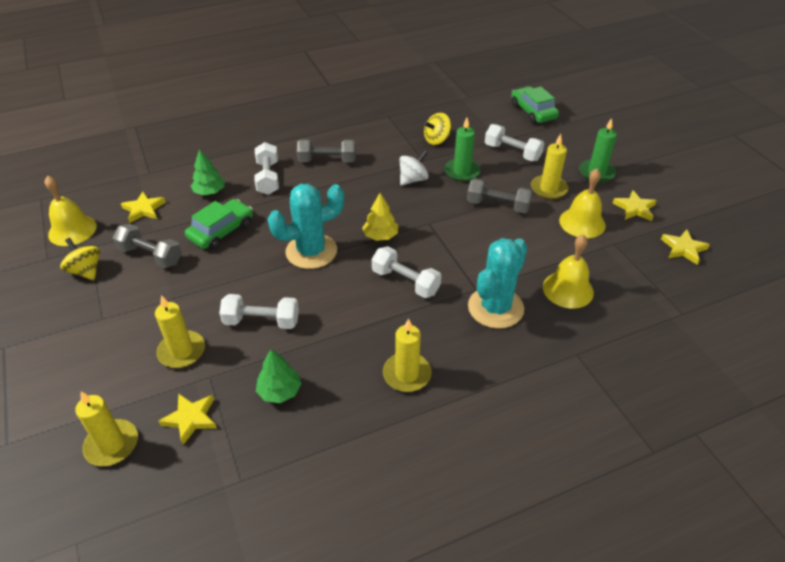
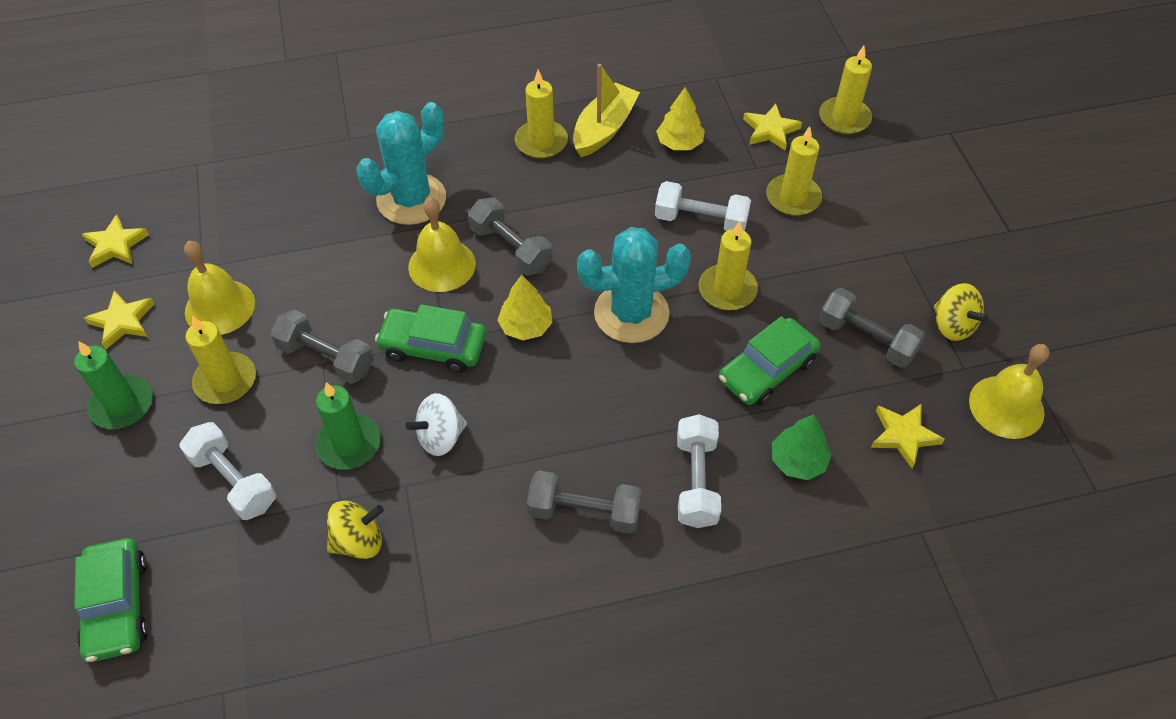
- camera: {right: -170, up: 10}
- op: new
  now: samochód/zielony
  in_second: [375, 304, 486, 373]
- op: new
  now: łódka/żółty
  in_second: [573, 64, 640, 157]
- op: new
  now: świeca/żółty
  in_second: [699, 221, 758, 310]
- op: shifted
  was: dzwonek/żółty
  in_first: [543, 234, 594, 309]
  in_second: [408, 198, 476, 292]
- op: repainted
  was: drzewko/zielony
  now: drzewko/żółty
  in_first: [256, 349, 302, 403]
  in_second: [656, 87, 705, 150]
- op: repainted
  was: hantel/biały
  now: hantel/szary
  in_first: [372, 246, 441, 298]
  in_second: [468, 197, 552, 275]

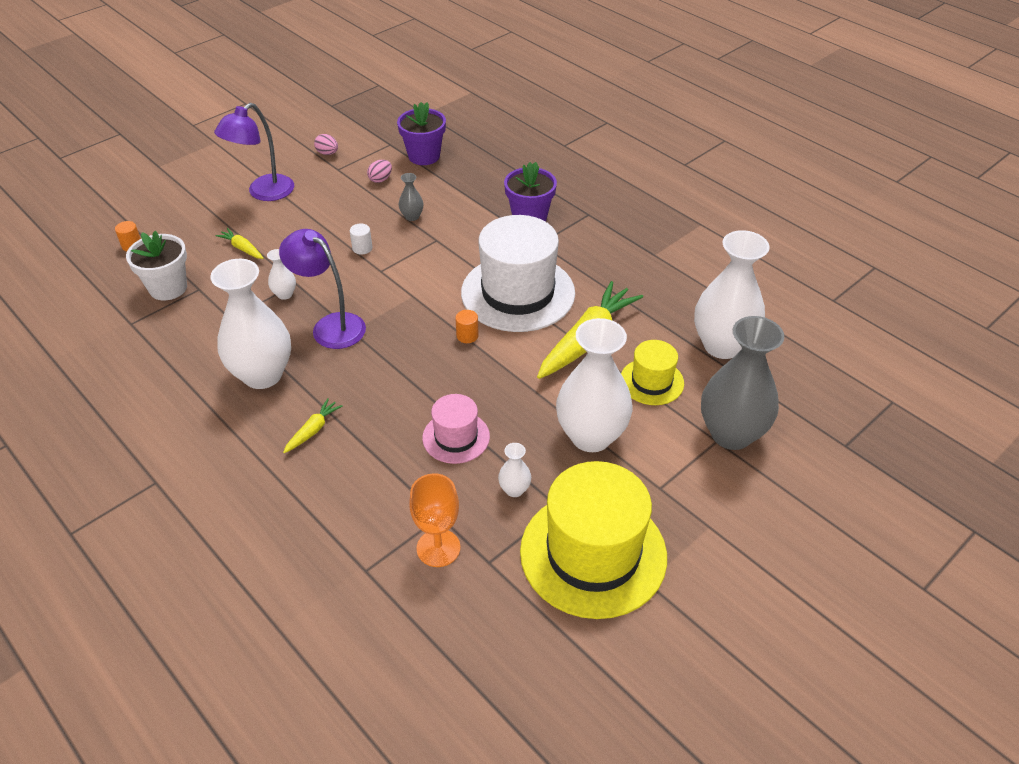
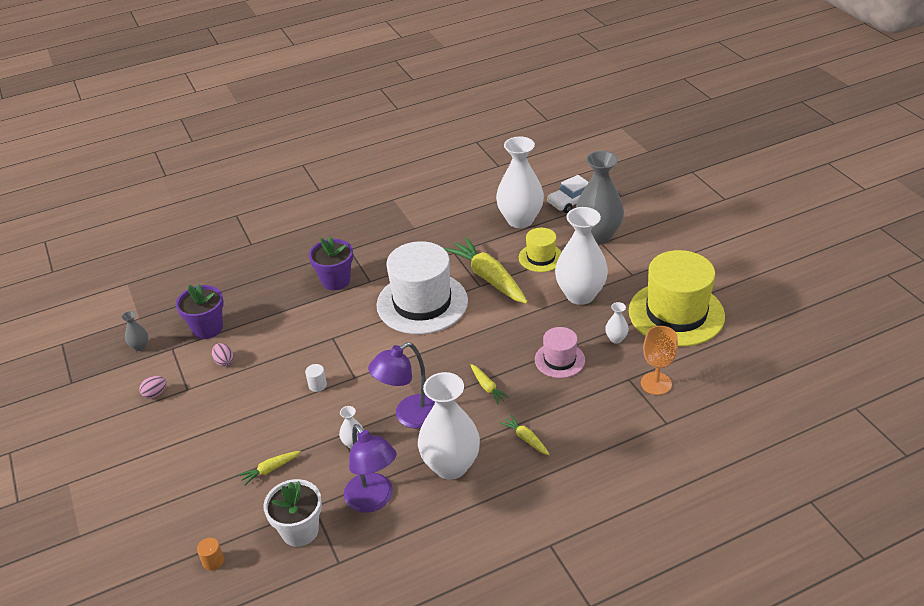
- camera: {right: -70, up: -5}
- op: gone
  was: walec/pomarańczowy
  in_first: [455, 310, 479, 343]
- op: new
  now: marchewka/żółty
  in_second: [471, 364, 510, 404]
- op: new
  now: samochód/biały
  in_second: [547, 175, 589, 213]
- op: shifted
  was: lampka/fioletowy
  in_first: [214, 103, 294, 201]
  in_second: [344, 424, 397, 513]
- op: shifted
  was: wazon/szary
  in_first: [399, 173, 423, 221]
  in_second: [121, 311, 148, 351]

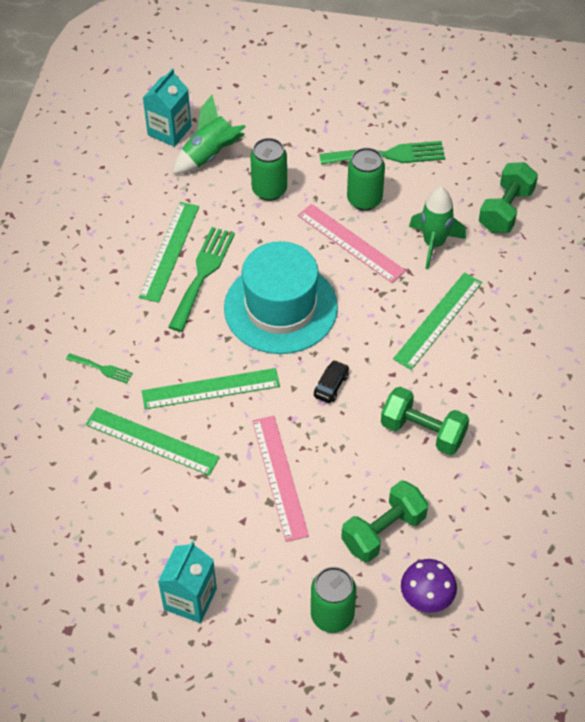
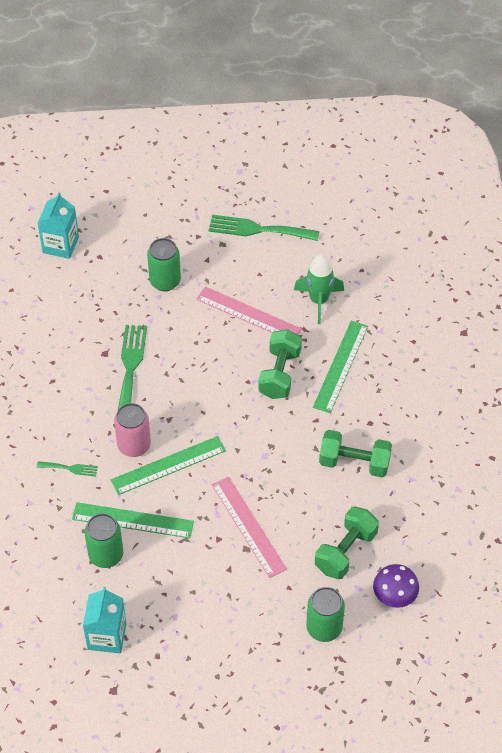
- camera: {right: -15, up: 0}
- op: gone
  was: linijka/zielony
  in_first: [139, 202, 199, 303]
- op: gone
  was: rakieta/zielony
  in_first: [173, 95, 246, 174]
- op: gone
  was: kapelusz/turkusowy
  in_first: [224, 241, 338, 354]
- op: gone
  was: samochód/czarny
  in_first: [314, 360, 349, 403]
- op: new
  now: puszka/różowy
  in_second: [114, 403, 151, 457]
- op: shifted
  was: karton mleka/turkusowy
  in_first: [158, 541, 217, 623]
  in_second: [83, 587, 127, 653]
- op: shifted
  was: puszka/zielony
  in_first: [347, 148, 385, 211]
  in_second: [85, 513, 123, 568]
- op: shifted
  was: hantel/zielony
  in_first: [479, 162, 538, 233]
  in_second: [258, 329, 302, 399]
- op: rotated
  was: widelec/zielony
  in_first: [320, 141, 445, 165]
  in_second: [209, 215, 320, 241]
  clockwise: -150

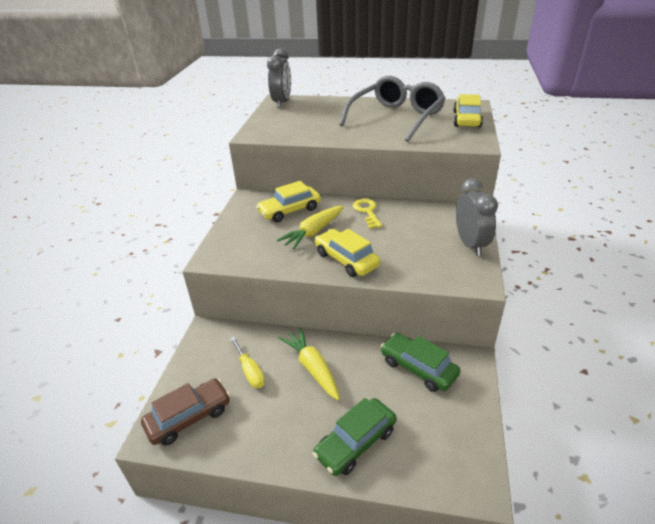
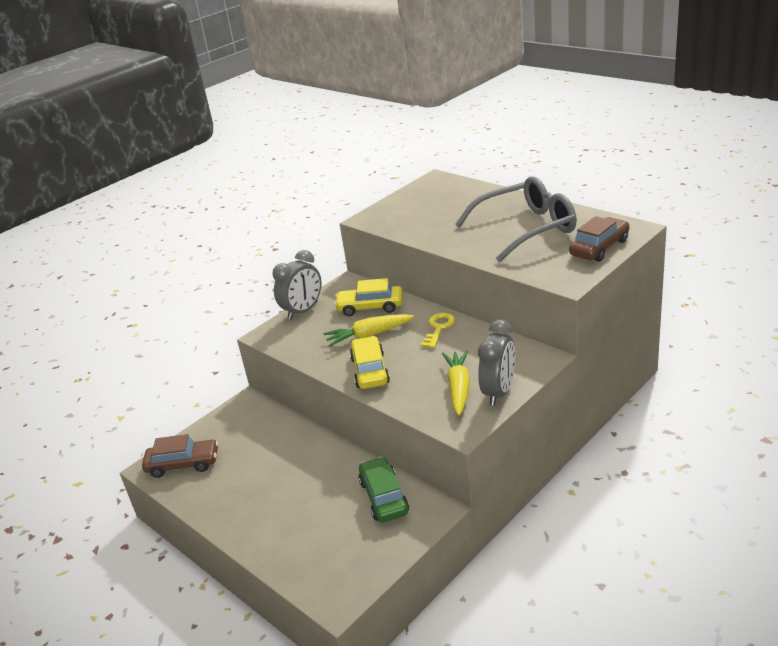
- camera: {right: 35, up: -5}
- op: gone
  was: śrubokręt/żółty
  in_first: [230, 337, 265, 388]
- op: gone
  was: samochód/zielony
  in_first: [313, 398, 397, 476]
- op: shifted
  was: budzik/szary
  in_first: [267, 49, 291, 108]
  in_second: [273, 250, 322, 320]
- op: shifted
  was: marchewka/żółty
  in_first: [279, 328, 340, 400]
  in_second: [442, 350, 470, 416]
- op: repainted
  was: samochód/żółty
  now: samochód/brązowy
  in_first: [453, 94, 483, 128]
  in_second: [569, 216, 629, 262]

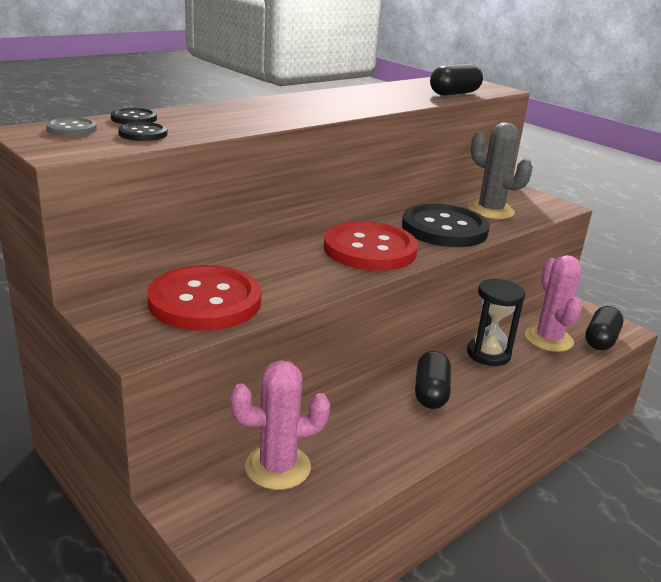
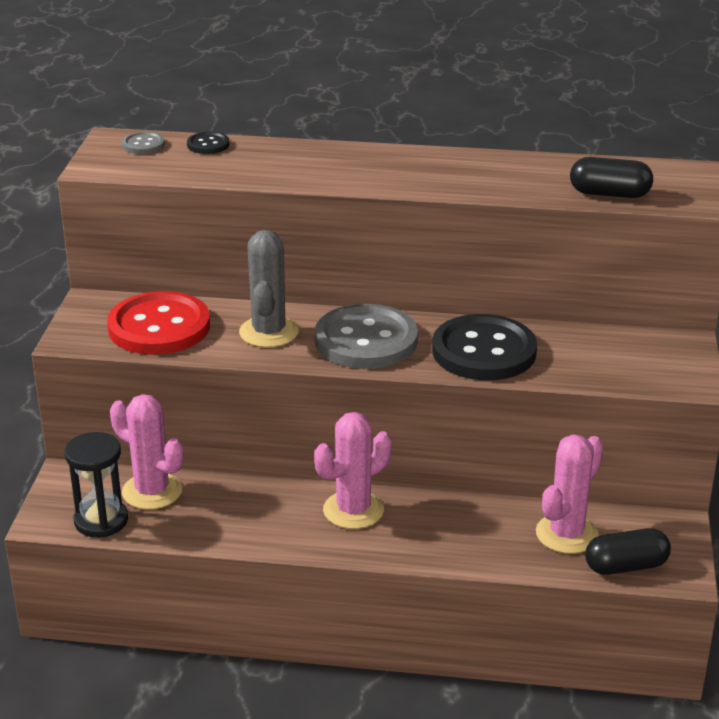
- camera: {right: 50, up: 5}
- op: gone
  was: guzik/czarny
  in_first: [118, 122, 168, 141]
- op: shifted
  was: klepsydra/czarny
  in_first: [467, 278, 525, 366]
  in_second: [65, 432, 128, 538]
- op: shifted
  was: kaktus/szary
  in_first: [468, 122, 533, 219]
  in_second: [239, 230, 299, 348]
- op: swapped
  was: kapsułka/czarny
  now: kaktus/różowy
  in_first: [415, 351, 451, 409]
  in_second: [314, 412, 392, 529]
- op: repainted
  was: guzik/czerwony
  now: guzik/szary
  in_first: [324, 221, 418, 271]
  in_second: [315, 304, 418, 369]

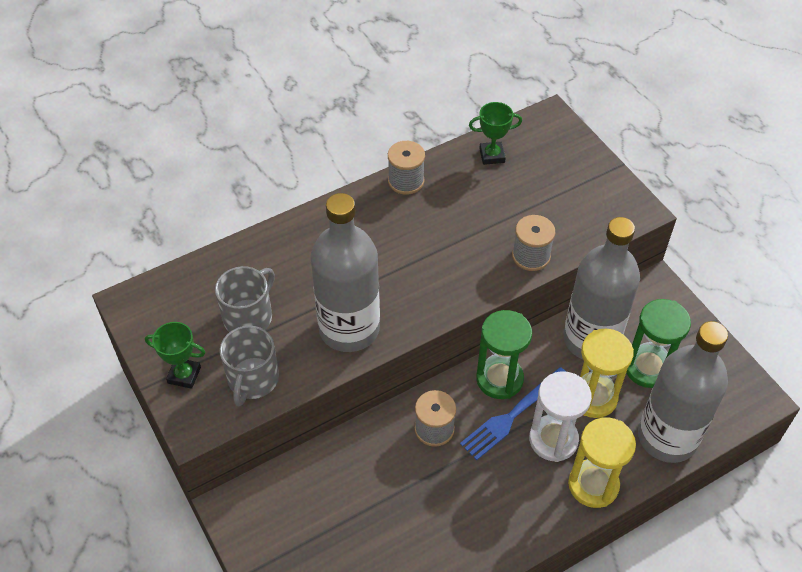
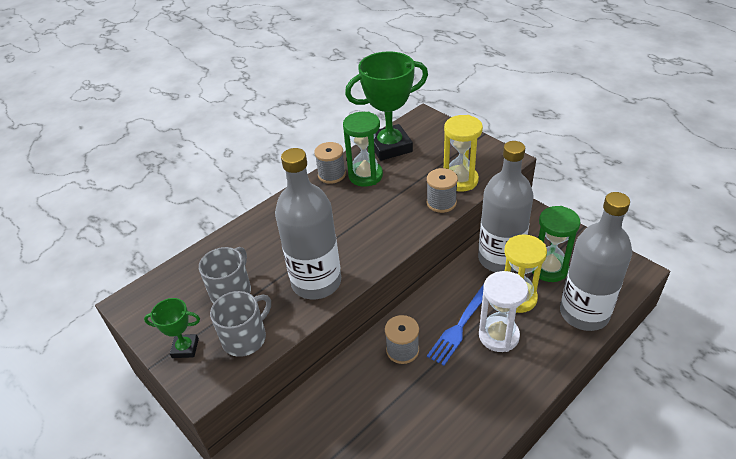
- camera: {right: -10, up: -10}
- op: shifted
  was: klepsydra/zielony
  in_first: [476, 310, 532, 399]
  in_second: [343, 112, 383, 187]
- op: shifted
  was: klepsydra/żółty
  in_first: [568, 417, 636, 508]
  in_second: [444, 115, 483, 192]
- op: rotated
  was: kubek/szary
  in_first: [220, 326, 279, 406]
  in_second: [210, 291, 271, 357]
  clockwise: -135
- op: scaled
  was: puchar/zielony
  in_first: [469, 102, 522, 165]
  in_second: [345, 51, 428, 161]
  ratio: 2.08

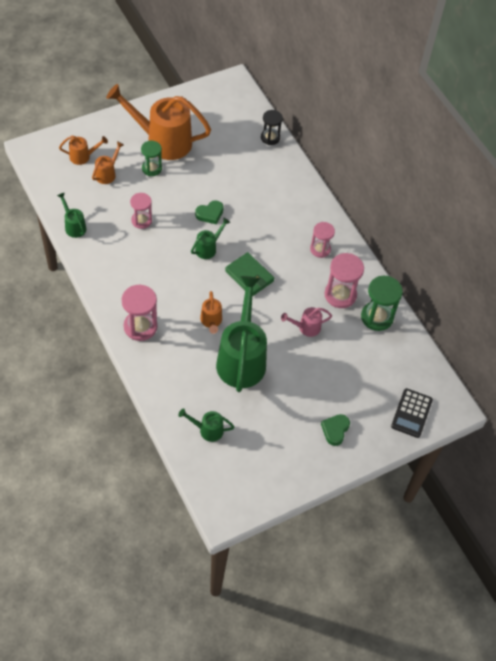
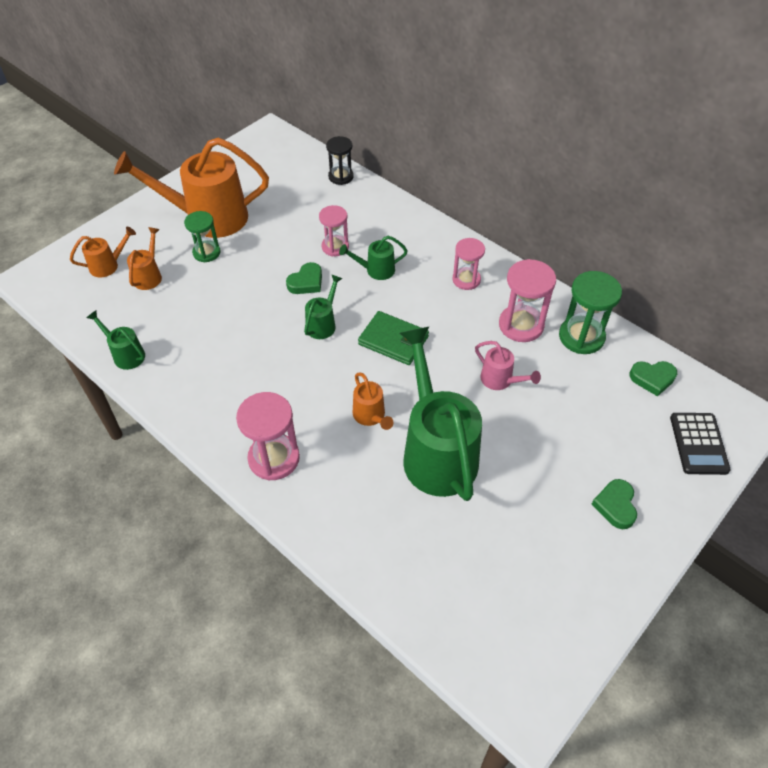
- camera: {right: -15, up: -5}
- op: new
  now: serce/zielony
  in_second: [630, 361, 677, 396]
- op: shifted
  was: klepsydra/różowy
  in_first: [130, 193, 152, 229]
  in_second: [319, 205, 349, 256]
- op: shifted
  was: konewka/zielony
  in_first: [179, 408, 234, 442]
  in_second: [339, 236, 408, 280]
- op: rotated
  was: konewka/różowy
  in_first: [281, 307, 332, 337]
  in_second: [475, 341, 541, 390]
  clockwise: -105

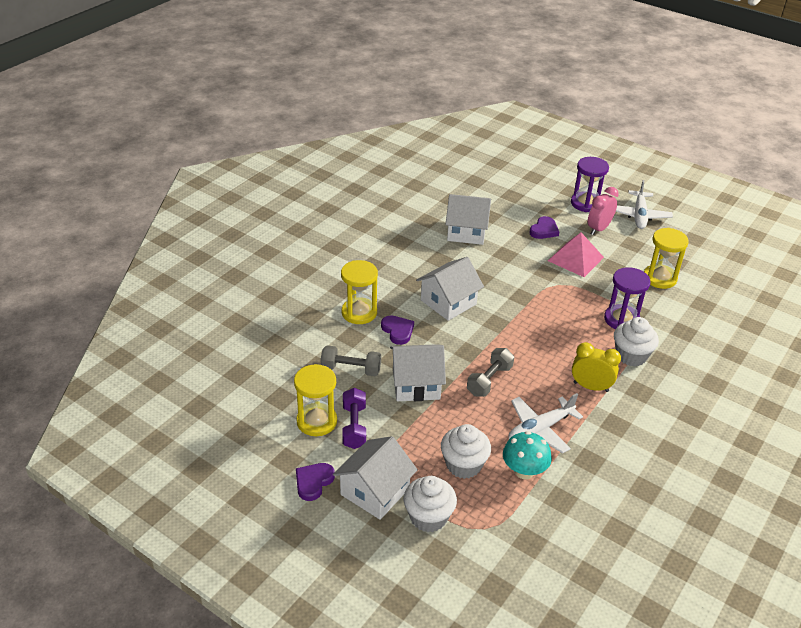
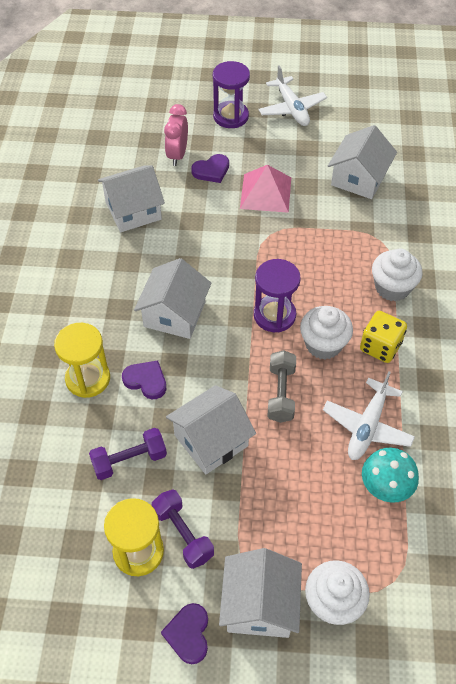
- camera: {right: -30, up: 15}
- op: shifted
  was: muffinka/biały
  in_first: [441, 424, 491, 479]
  in_second: [300, 306, 353, 359]
- op: shifted
  was: budzik/różowy
  in_first: [588, 187, 619, 235]
  in_second: [164, 104, 188, 166]
- op: shifted
  was: klepsydra/fioletowy
  in_first: [604, 267, 651, 329]
  in_second: [254, 259, 301, 332]
- op: swapped
  was: budzik/żółty
  now: kostka do gry/żółty
  in_first: [572, 342, 621, 392]
  in_second: [360, 311, 407, 363]
- op: swapped
  was: klepsydra/żółty
  now: domek/biały
  in_first: [644, 228, 689, 289]
  in_second: [328, 125, 397, 199]
- op: repainted
  was: hantel/szary
  now: hantel/fioletowy
  in_first: [321, 345, 381, 376]
  in_second: [89, 428, 167, 480]
- op: rotated
  was: serce/fioletowy
  in_first: [529, 216, 559, 239]
  in_second: [191, 154, 229, 183]
  clockwise: 60

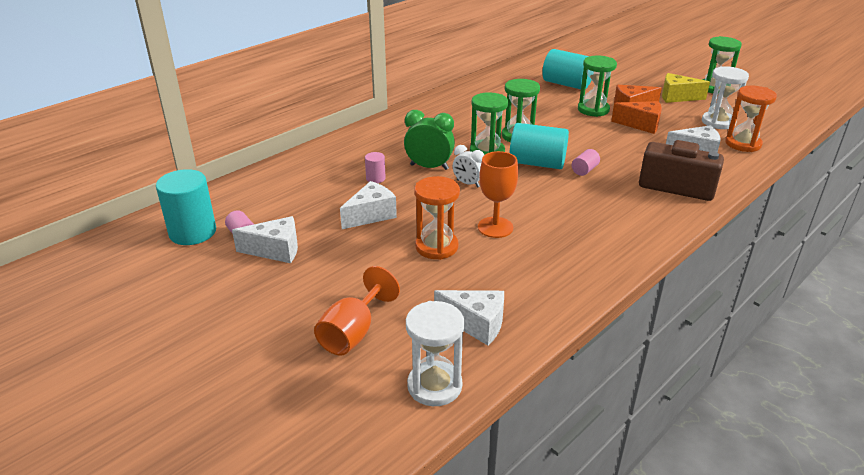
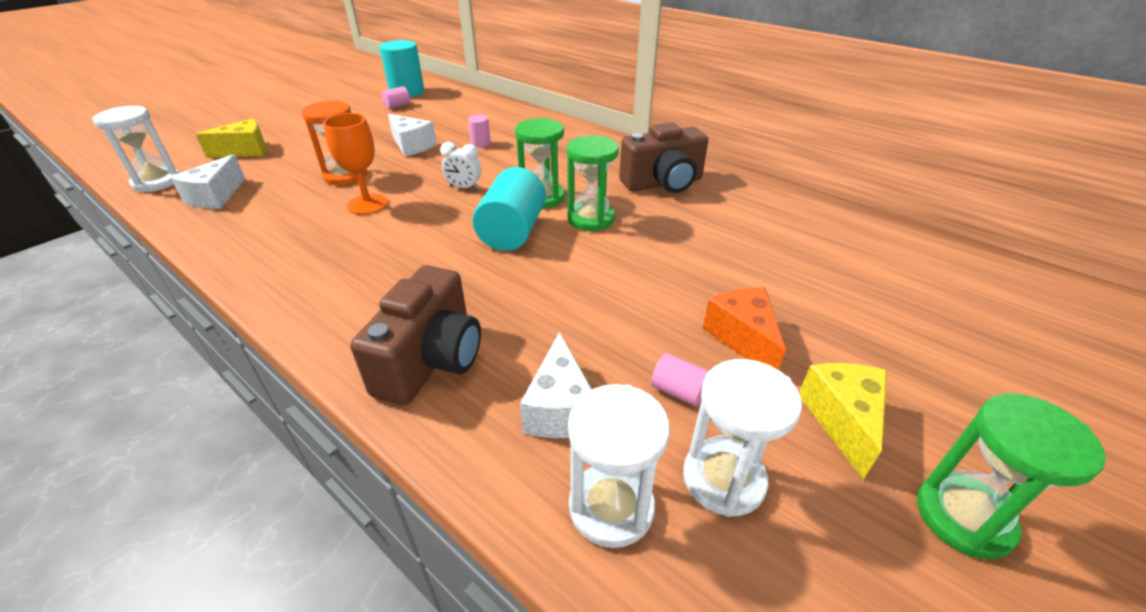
- camera: {right: 85, up: 5}
- op: gone
  was: ser/biały
  in_first: [232, 216, 298, 263]
- op: gone
  was: budzik/zielony
  in_first: [404, 110, 455, 170]
- op: gone
  was: walec/turkusowy
  in_first: [542, 49, 591, 89]
- op: gone
  was: klepsydra/zielony
  in_first: [578, 56, 617, 117]
- op: gone
  was: ser/pomarańczowy
  in_first: [611, 101, 662, 134]
- op: new
  now: aparat fotograficzny/brązowy
  in_second: [619, 122, 708, 193]
- op: shifted
  was: walec/różowy
  in_first: [572, 149, 600, 176]
  in_second: [651, 353, 709, 406]
- op: swapped
  was: kielich/pomarańczowy
  now: ser/żółty
  in_first: [314, 266, 400, 356]
  in_second: [196, 118, 266, 157]
- op: repainted
  was: klepsydra/pomarańczowy
  now: klepsydra/biały
  in_first: [725, 86, 777, 152]
  in_second: [568, 384, 670, 548]
- op: rotated
  was: budzik/biały
  in_first: [453, 145, 484, 187]
  in_second: [440, 142, 481, 190]
  clockwise: -105

